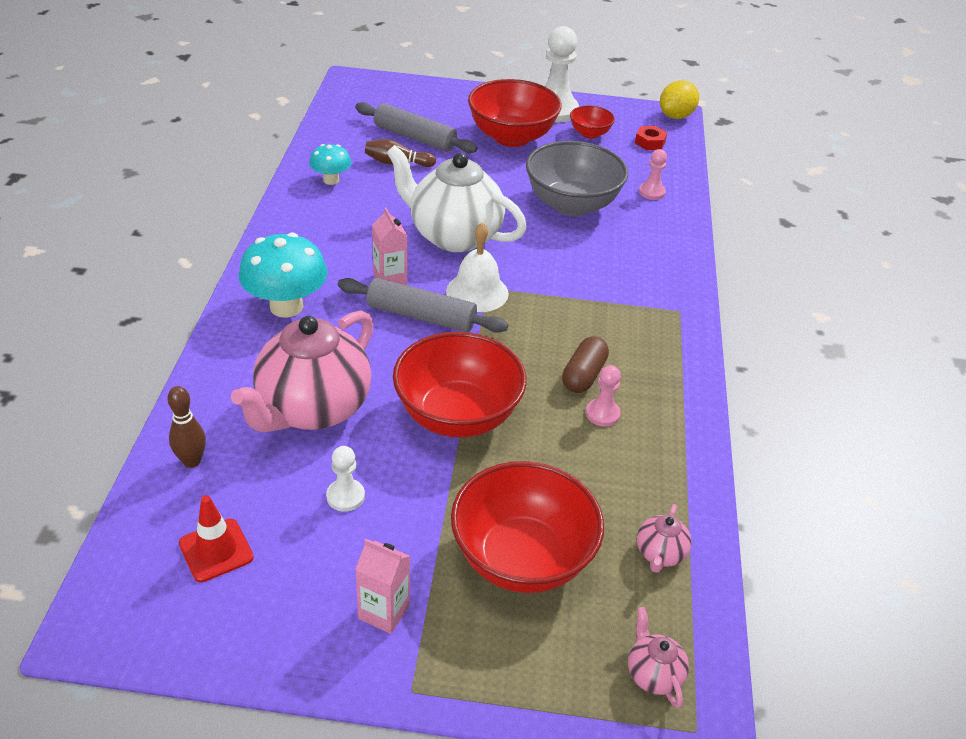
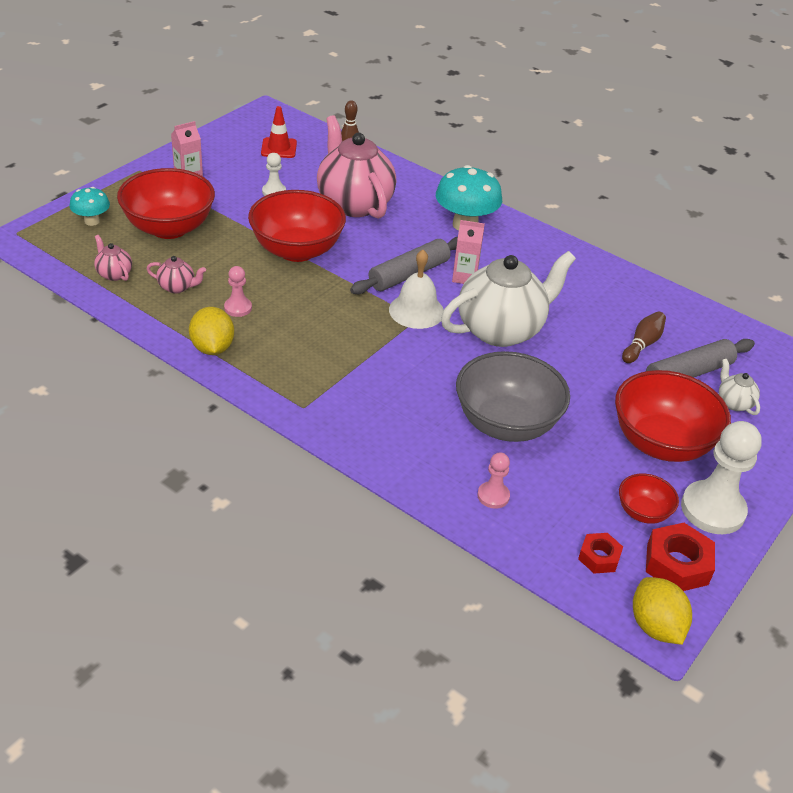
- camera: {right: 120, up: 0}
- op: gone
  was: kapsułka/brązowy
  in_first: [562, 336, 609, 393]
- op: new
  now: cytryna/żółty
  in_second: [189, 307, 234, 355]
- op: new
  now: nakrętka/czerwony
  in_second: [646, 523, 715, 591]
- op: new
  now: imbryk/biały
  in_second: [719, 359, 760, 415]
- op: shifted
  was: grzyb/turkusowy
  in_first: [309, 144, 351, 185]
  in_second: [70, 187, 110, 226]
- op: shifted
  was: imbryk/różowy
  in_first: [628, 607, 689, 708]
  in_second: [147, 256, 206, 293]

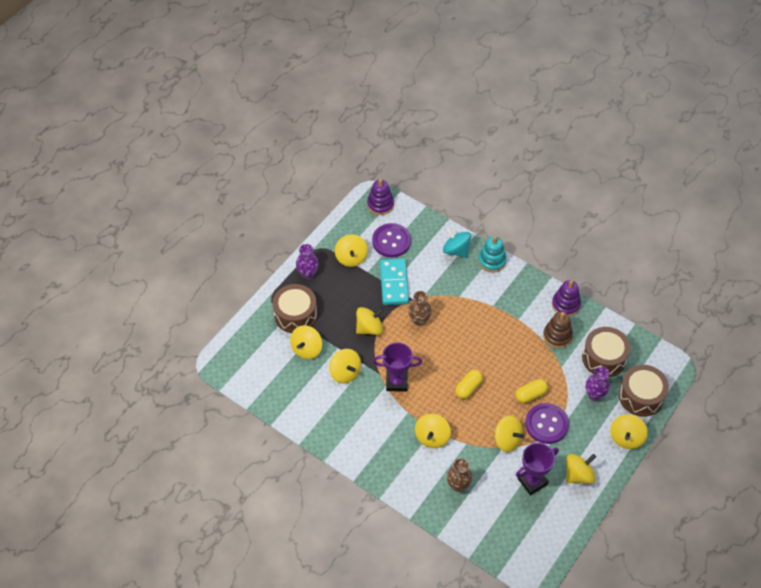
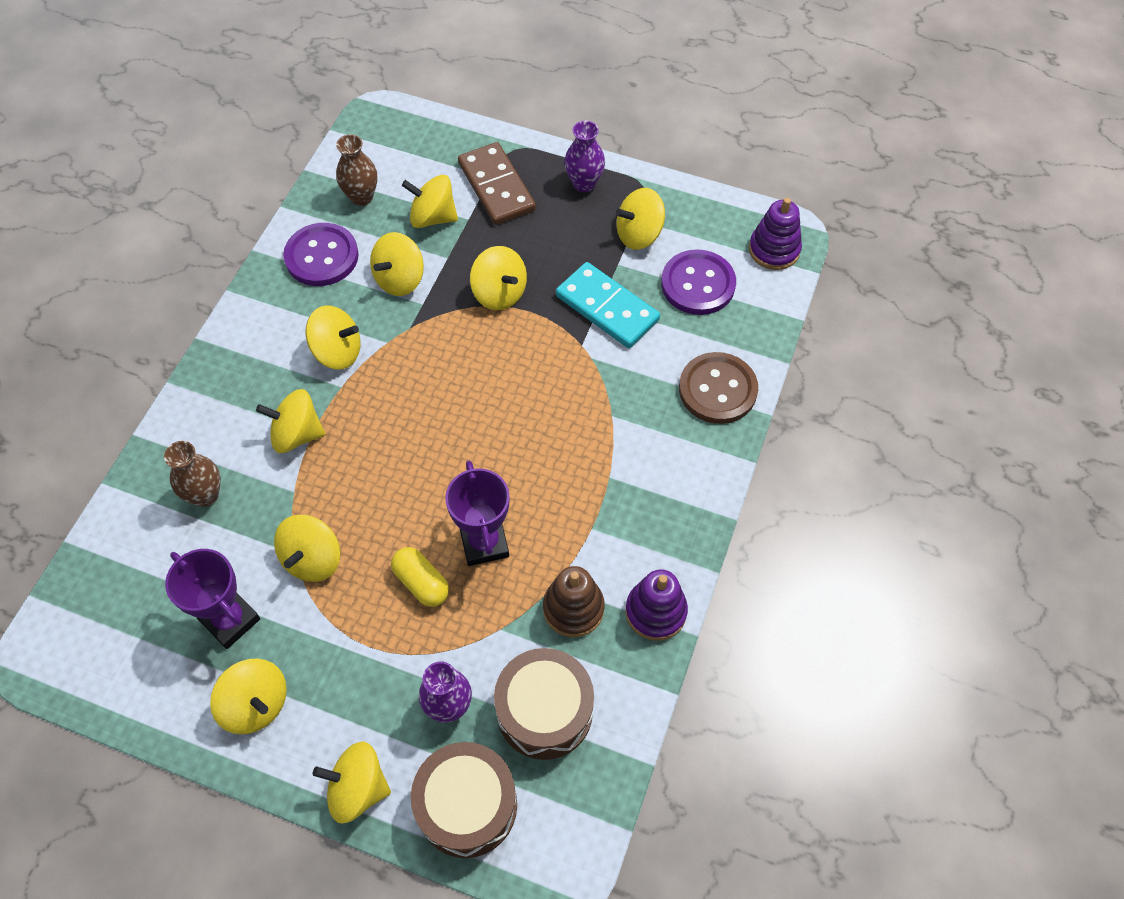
- camera: {right: 75, up: 5}
- op: gone
  was: kapsułka/żółty
  in_first: [455, 370, 483, 399]
- op: gone
  was: zabawka nakładanka/turkusowy
  in_first: [478, 236, 507, 273]
- op: new
  now: bączek/żółty
  in_second: [306, 305, 361, 370]
- op: shifted
  was: puchar/fioletowy
  in_first: [373, 342, 422, 392]
  in_second: [445, 461, 510, 566]
- op: shifted
  was: wazon/brązowy
  in_first: [408, 291, 432, 326]
  in_second: [336, 134, 377, 206]
- op: shifted
  was: guzik/fioletowy
  in_first: [525, 403, 569, 444]
  in_second: [283, 223, 359, 286]
- op: swapped
  was: bęben/brązowy
  now: kostka domina/brązowy
  in_first: [273, 284, 317, 333]
  in_second: [458, 142, 536, 225]
- op: swapped
  was: bączek/turkusowy
  now: guzik/brązowy
  in_first: [443, 227, 471, 258]
  in_second: [679, 352, 758, 424]
- op: rotated
  was: kostka domina/turkusowy
  in_first: [380, 258, 409, 305]
  in_second: [556, 262, 660, 348]
  clockwise: 60

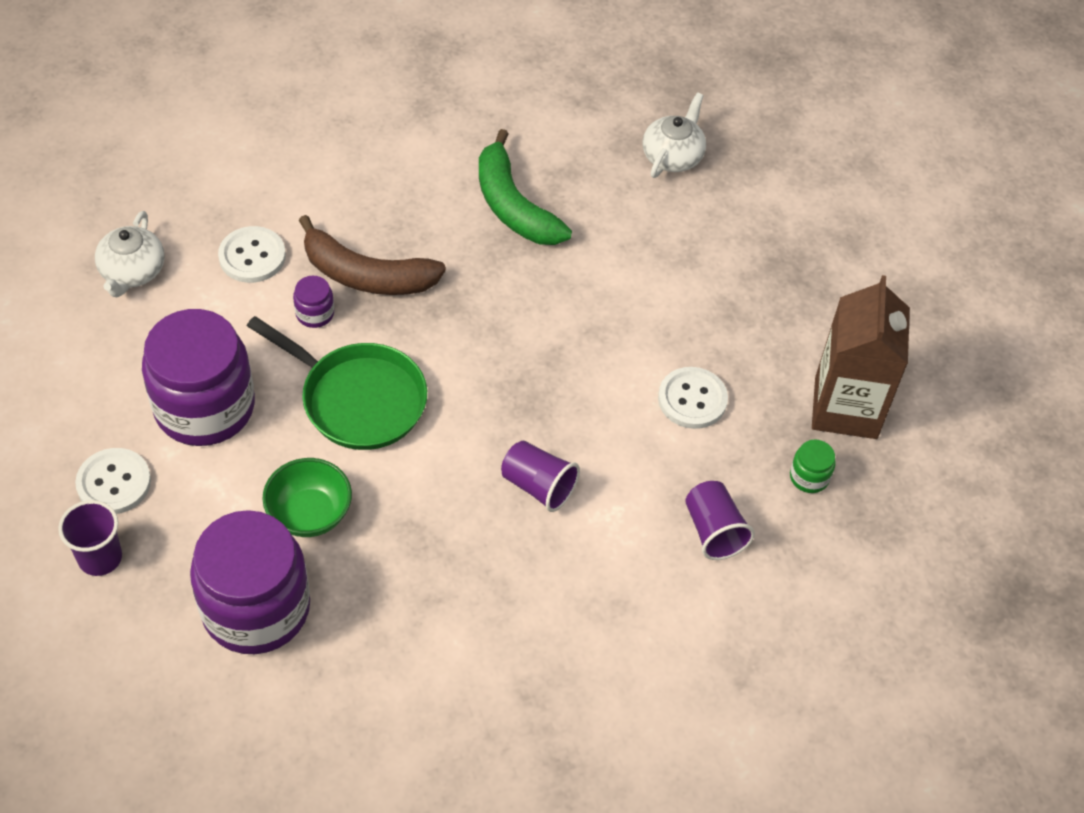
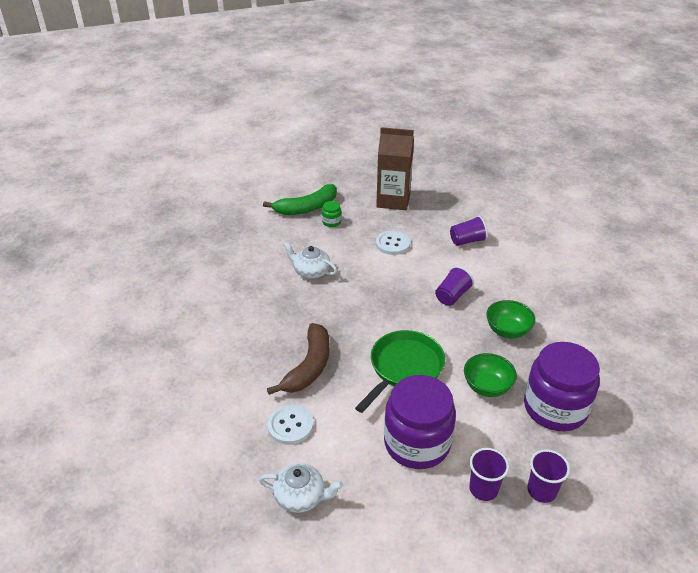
- camera: {right: -85, up: -15}
- op: gone
  was: słoik/fioletowy
  in_first: [293, 276, 334, 328]
- op: new
  now: miska/zielony
  in_second: [486, 300, 535, 338]
- op: shifted
  was: banan/zielony
  in_first: [479, 129, 572, 245]
  in_second: [263, 184, 337, 215]
- op: shifted
  was: imbryk/biały
  in_first: [642, 92, 706, 178]
  in_second: [283, 242, 337, 279]
- op: shifted
  was: słoik/zielony
  in_first: [790, 440, 836, 493]
  in_second: [322, 201, 341, 227]
- op: swapped
  was: guzik/biały
  now: szklanka/fioletowy
  in_first: [75, 448, 151, 514]
  in_second: [469, 448, 509, 501]

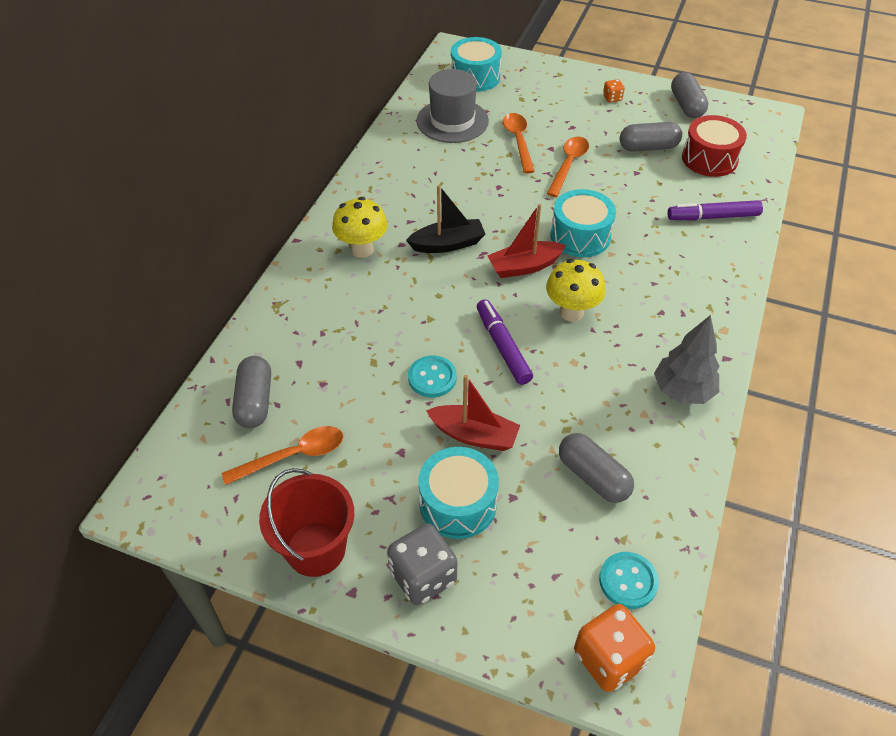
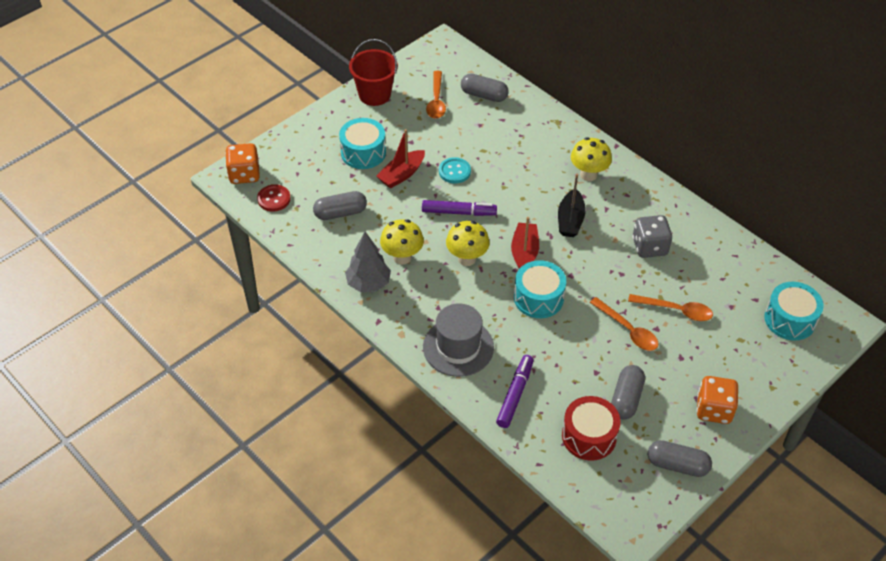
- camera: {right: 115, up: 0}
- op: new
  now: grzyb/żółty
  in_second: [380, 219, 424, 265]
- op: shifted
  was: kostka do gry/szary
  in_first: [387, 523, 457, 605]
  in_second: [632, 215, 672, 258]
- op: shifted
  was: kapelusz/szary
  in_first: [416, 69, 489, 143]
  in_second: [423, 303, 494, 377]
- op: repainted
  was: guzik/turkusowy
  now: guzik/czerwony
  in_first: [599, 552, 659, 609]
  in_second: [257, 185, 291, 211]
- op: scaled
  was: kostka do gry/pomarańczowy
  in_first: [603, 79, 625, 103]
  in_second: [696, 376, 738, 424]
  ratio: 2.04

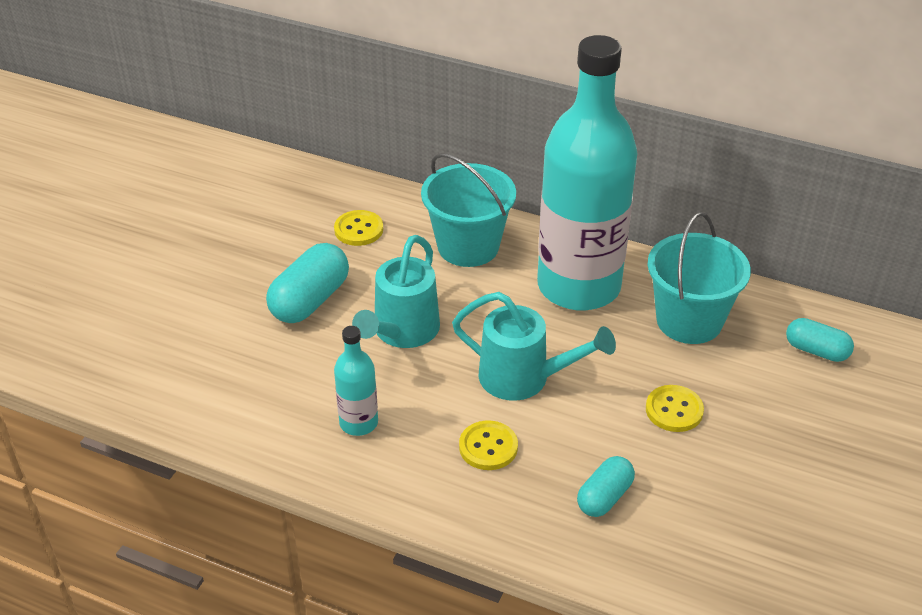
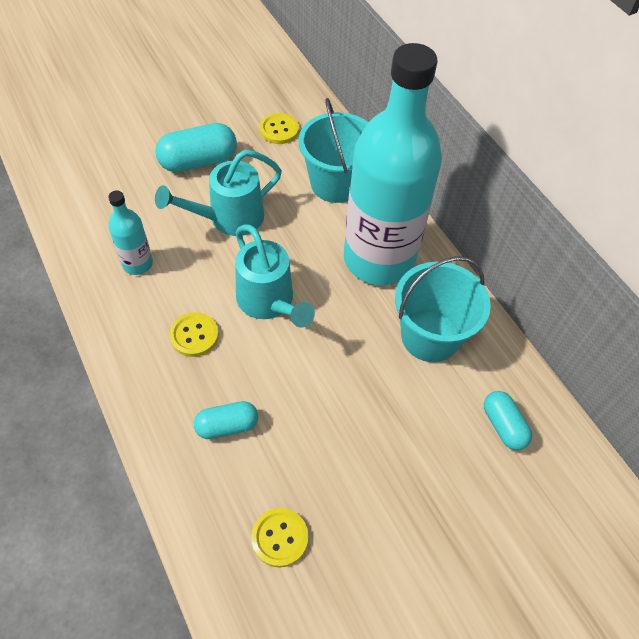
- camera: {right: 35, up: 15}
- op: shifted
  was: guzik/żółty
  in_first: [646, 385, 704, 432]
  in_second: [251, 508, 308, 568]

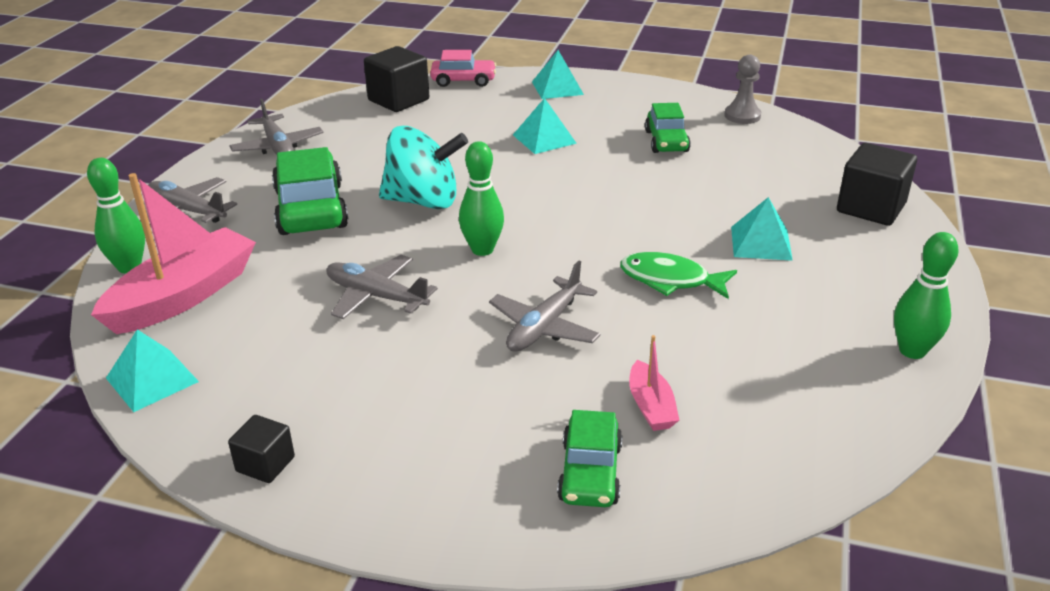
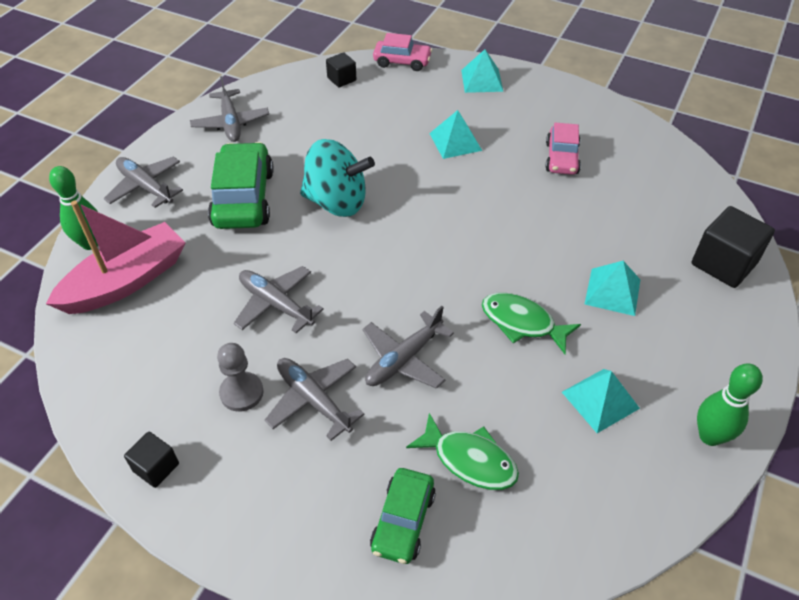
- camera: {right: 10, up: 15}
- op: gone
  was: kręgiel/zielony
  in_first: [459, 141, 504, 256]
- op: new
  now: samolot/szary
  in_second: [265, 358, 364, 441]
- op: shifted
  was: piramida/turkusowy
  in_first: [106, 329, 199, 412]
  in_second: [562, 369, 640, 433]
- op: shifted
  was: pionek/szary
  in_first: [724, 55, 761, 124]
  in_second: [217, 343, 264, 412]
- op: swapped
  was: łódka/różowy
  now: ryba/zielony
  in_first: [629, 335, 679, 431]
  in_second: [406, 413, 519, 490]
- op: repainted
  was: samochód/zielony
  now: samochód/różowy
  in_first: [645, 103, 691, 153]
  in_second: [545, 123, 581, 175]
- op: scaled
  was: sześcian/czarny
  in_first: [364, 46, 429, 112]
  in_second: [326, 52, 356, 87]
  ratio: 0.56

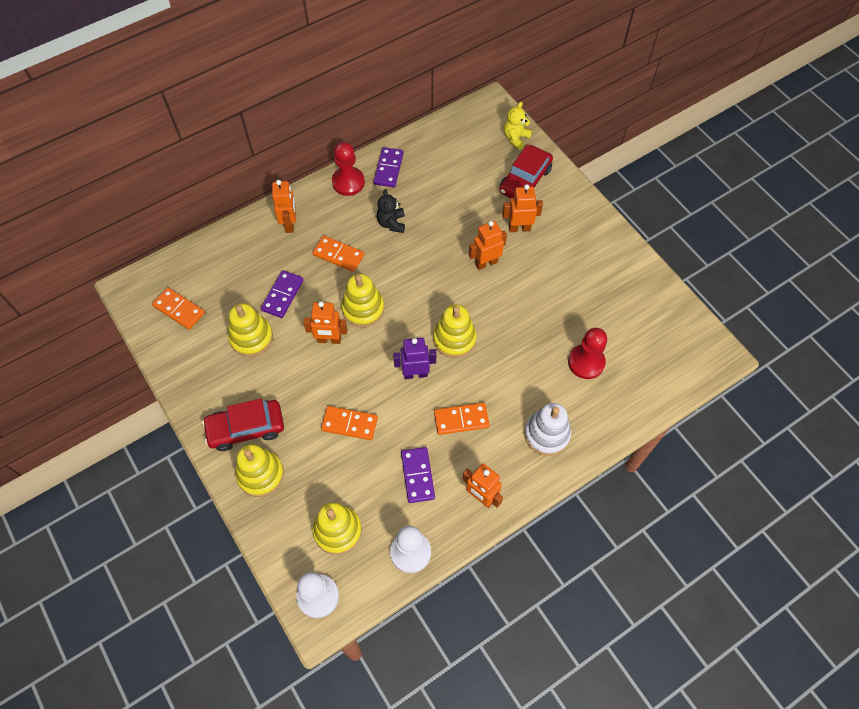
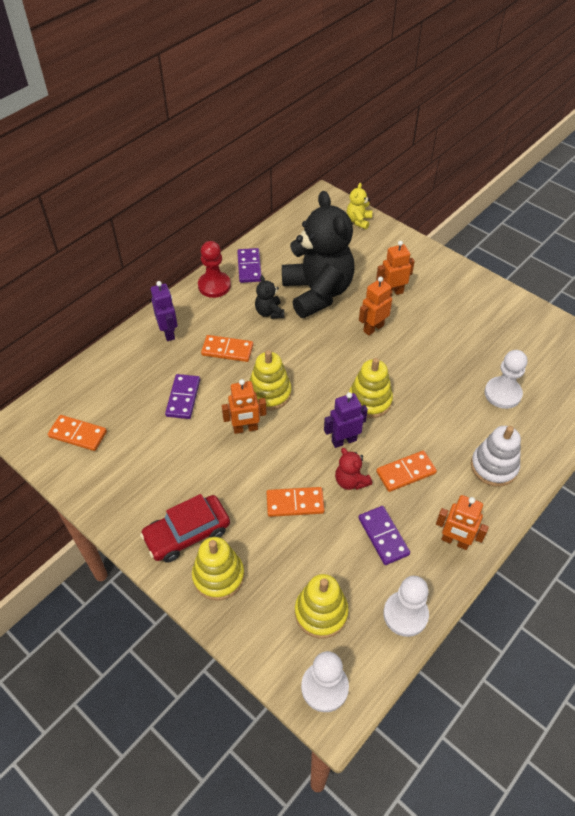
- camera: {right: -15, up: -10}
- op: gone
  was: zabawka nakładanka/żółty
  in_first: [228, 303, 273, 357]
- op: gone
  was: samochód/czerwony
  in_first: [499, 145, 553, 198]
- op: new
  now: miś/czarny
  in_second: [282, 191, 354, 318]
- op: new
  now: miś/czerwony
  in_second: [335, 448, 372, 490]
- op: repainted
  was: robot/pomarańczowy
  now: robot/fioletowy
  in_first: [272, 180, 296, 233]
  in_second: [151, 281, 178, 341]
- op: repainted
  was: pionek/czerwony
  now: pionek/biały
  in_first: [568, 328, 607, 379]
  in_second: [484, 350, 527, 409]

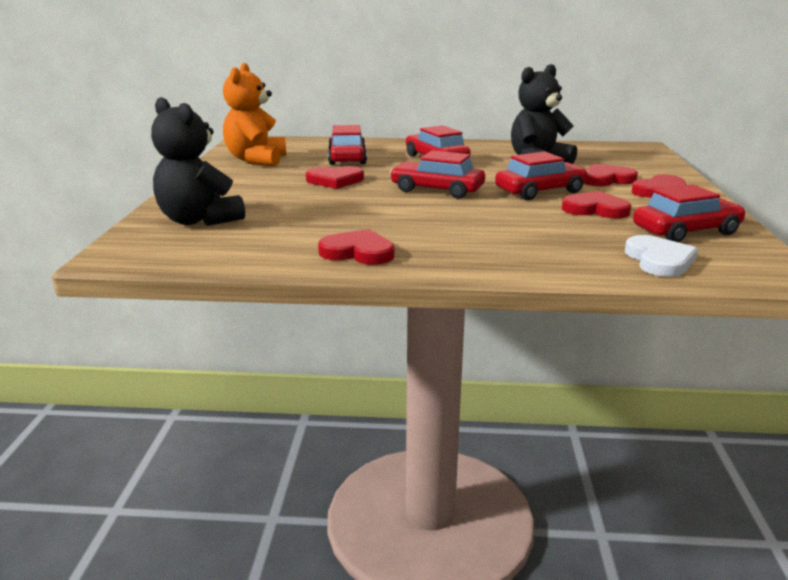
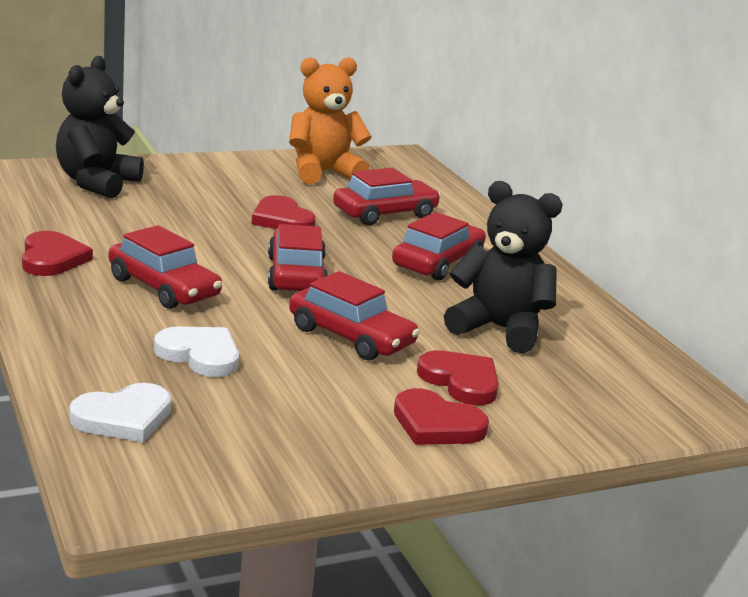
- camera: {right: 60, up: 0}
- op: gone
  was: serce/czerwony
  in_first: [562, 191, 631, 218]
- op: new
  now: serce/biały
  in_second: [154, 327, 239, 377]
- op: shifted
  was: samochód/czerwony
  in_first: [633, 185, 746, 242]
  in_second: [108, 225, 222, 309]

